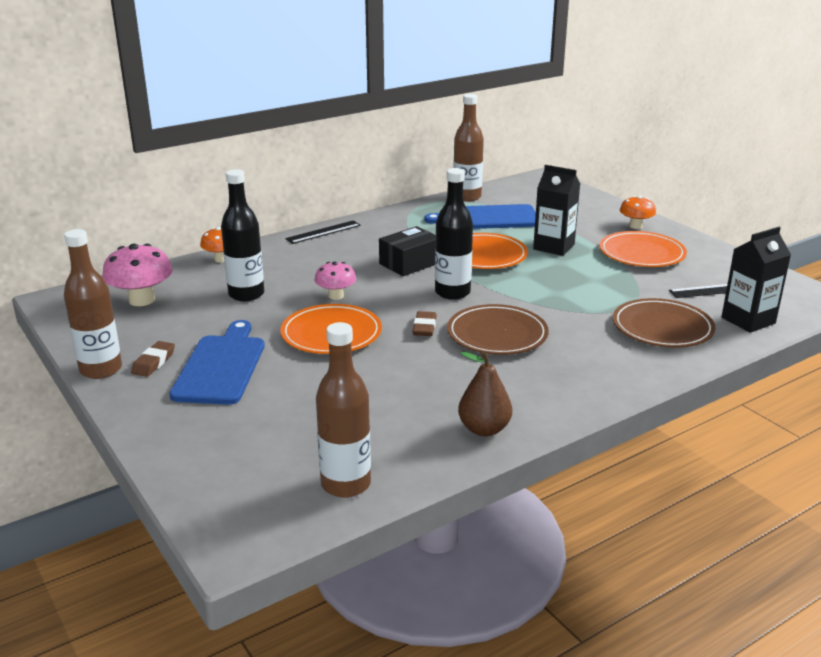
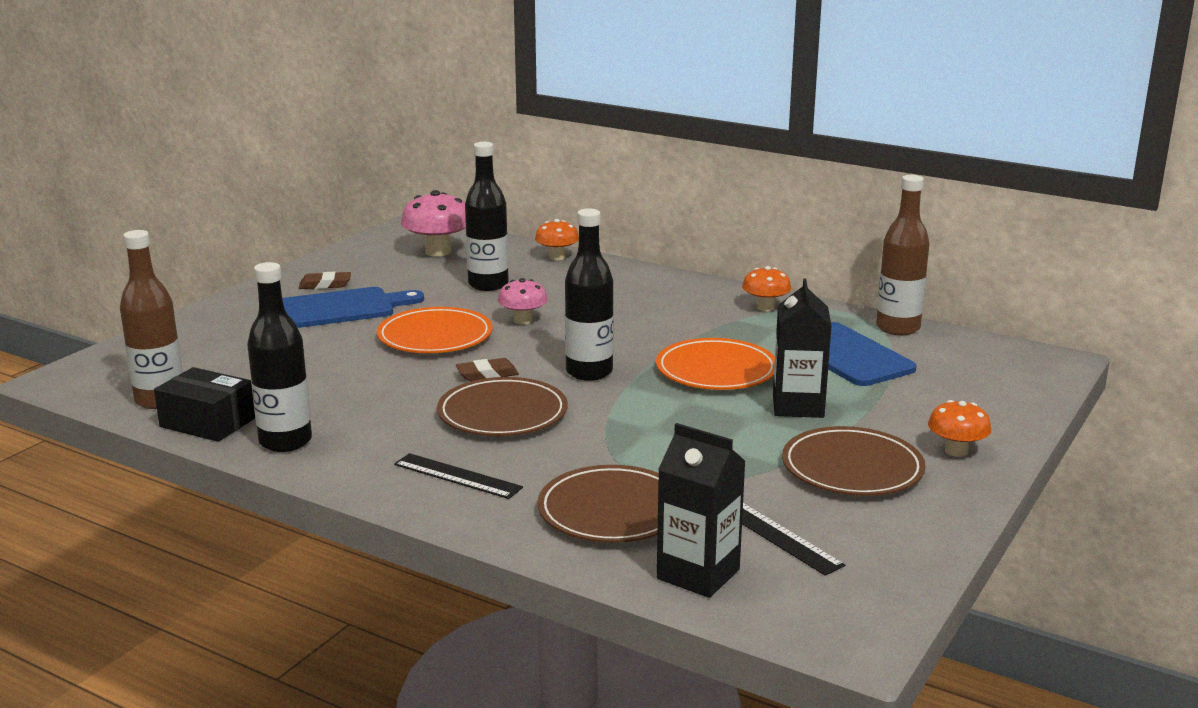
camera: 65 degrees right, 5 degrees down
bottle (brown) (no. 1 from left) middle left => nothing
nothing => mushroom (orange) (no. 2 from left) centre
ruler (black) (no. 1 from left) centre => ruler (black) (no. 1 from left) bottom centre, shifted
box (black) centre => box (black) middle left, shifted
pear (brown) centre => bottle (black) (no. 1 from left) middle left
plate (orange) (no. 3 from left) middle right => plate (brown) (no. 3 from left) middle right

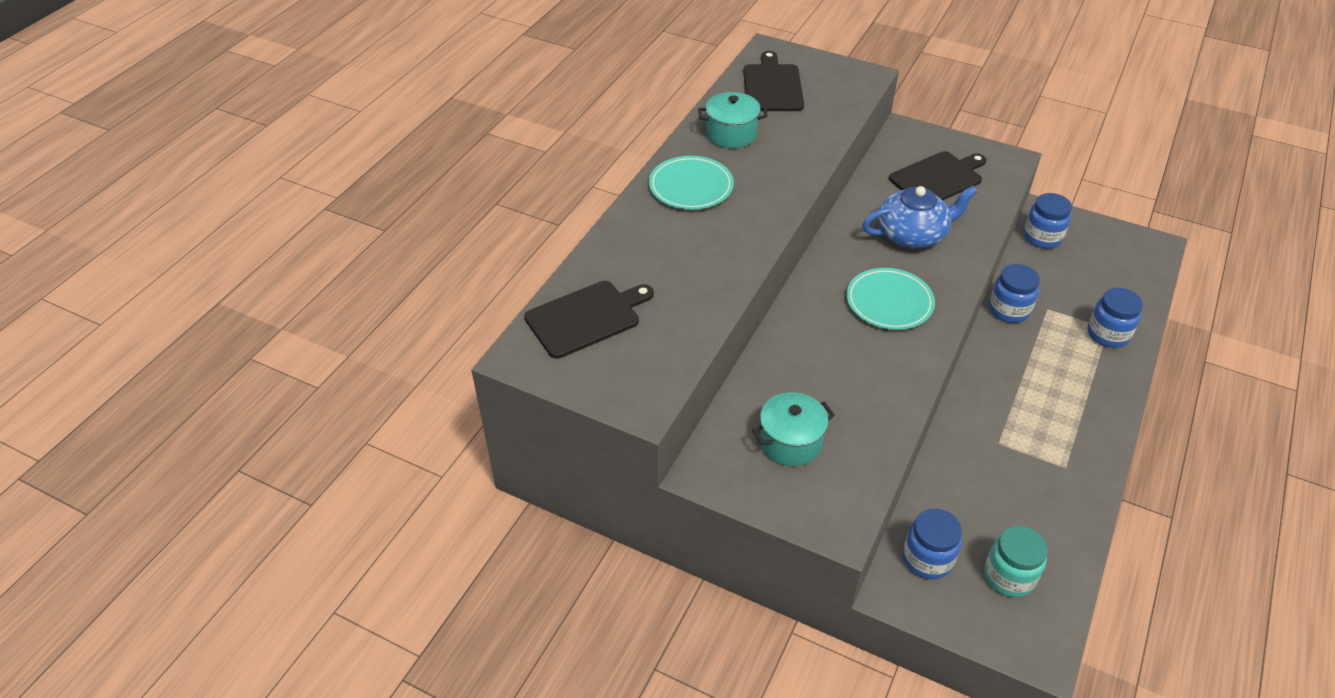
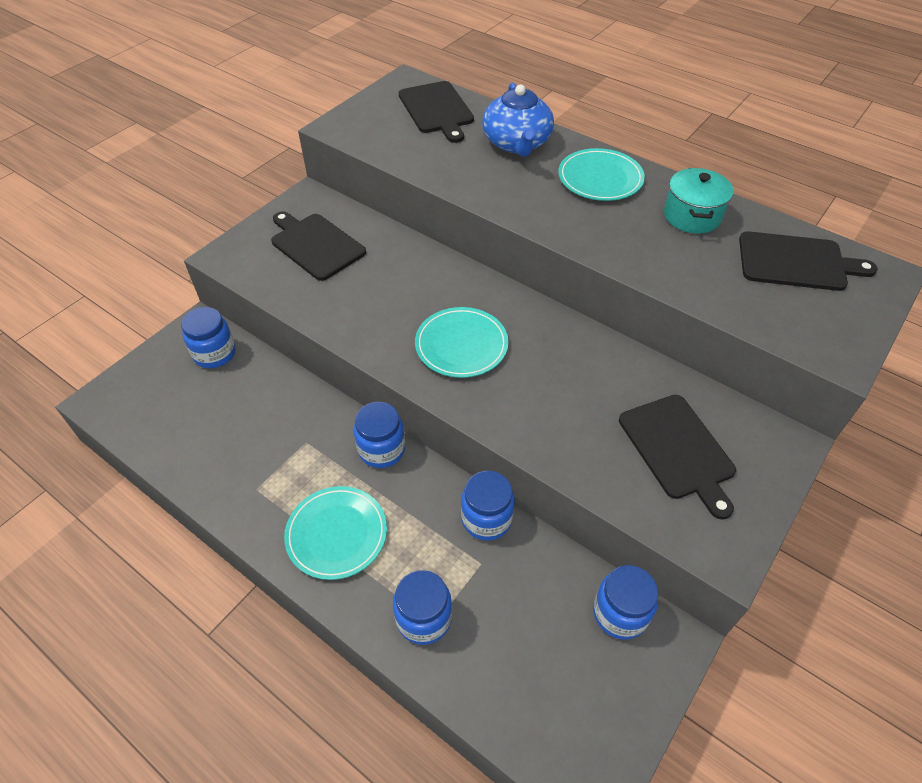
camera: 100 degrees right, 5 degrees up
jar (turquoise) bottom right => nothing
nothing => plate (turquoise) (no. 1 from left) bottom centre
nothing => jar (blue) (no. 2 from left) centre
teapot (blue) top right => teapot (blue) top centre, shifted
pot (turquoise) (no. 2 from left) centre => cutting board (black) (no. 1 from left) top centre

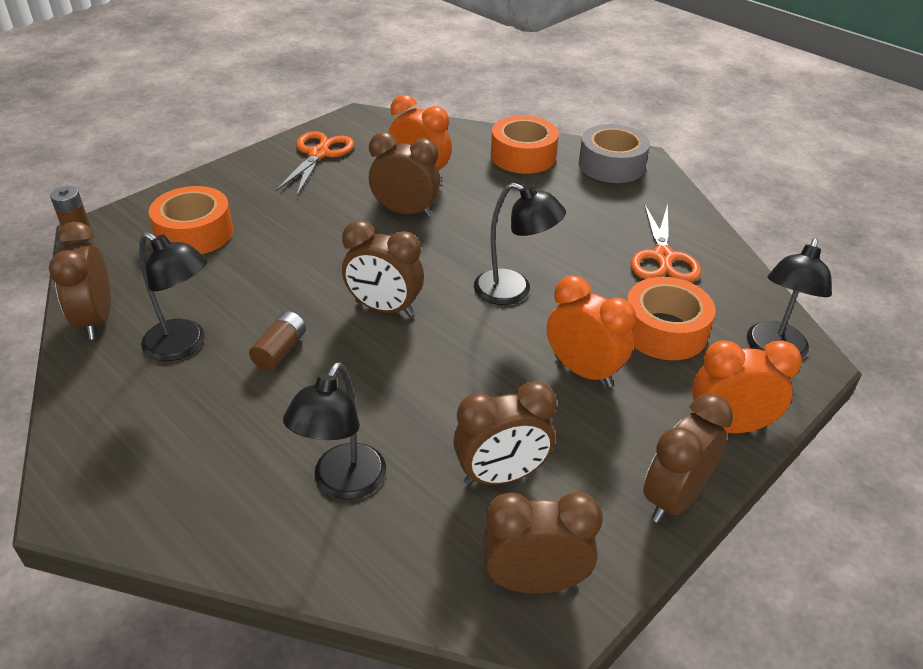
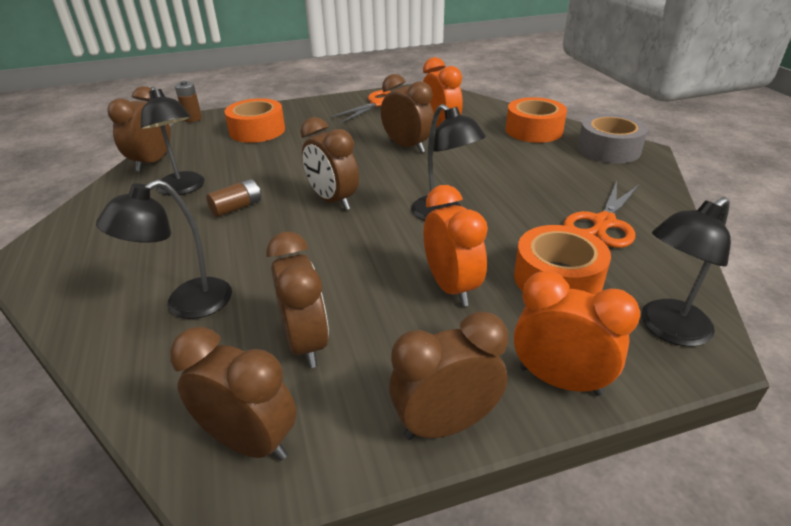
camera: 30 degrees right, 5 degrees down
clock (brown) (no. 4 from left in the first image) centre => clock (brown) (no. 3 from left) centre, 120 degrees counterclockwise

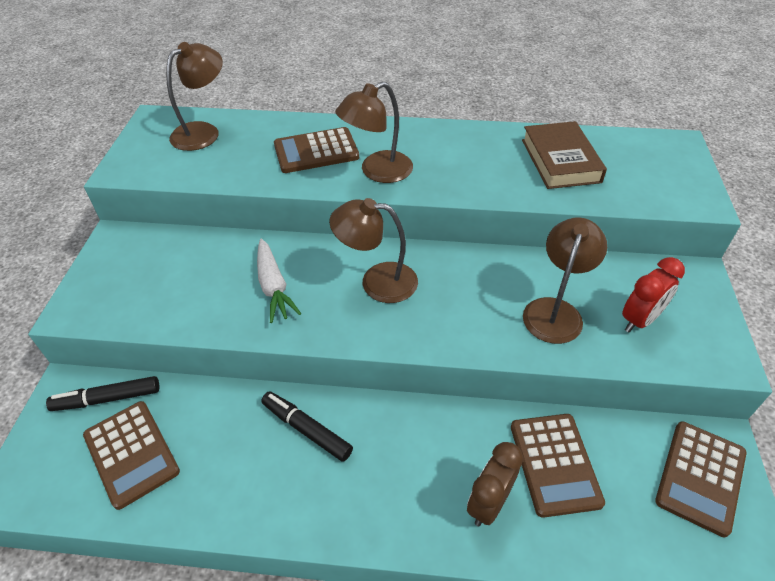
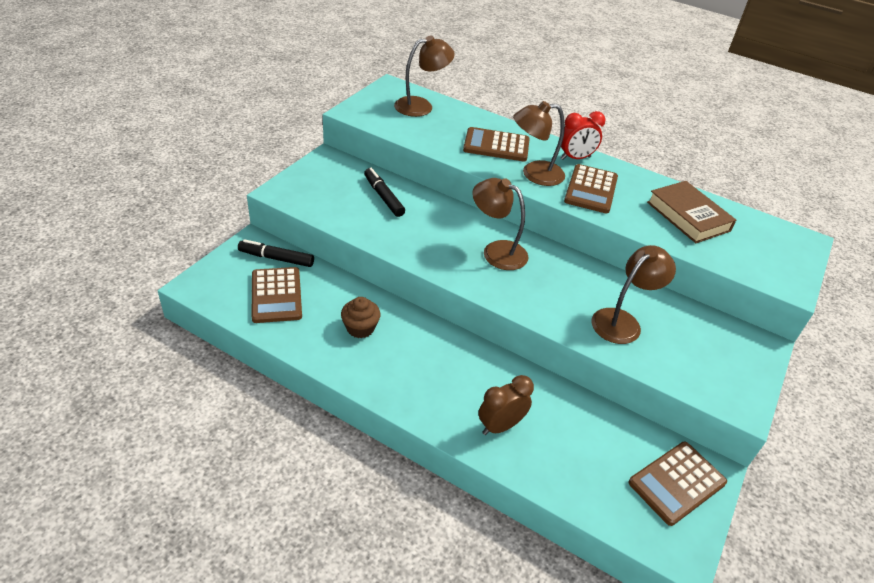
camera: 20 degrees right, 5 degrees down
carrot (white) centre => nothing
nothing => cupcake (brown) centre
marker (black) (no. 2 from left) bottom centre => marker (black) (no. 2 from left) top centre, shifted
calculator (brown) (no. 3 from left) bottom right => calculator (brown) (no. 3 from left) top right, shifted
clock (red) middle right => clock (red) top centre, shifted
book (brown) top right => book (brown) middle right, 45 degrees counterclockwise

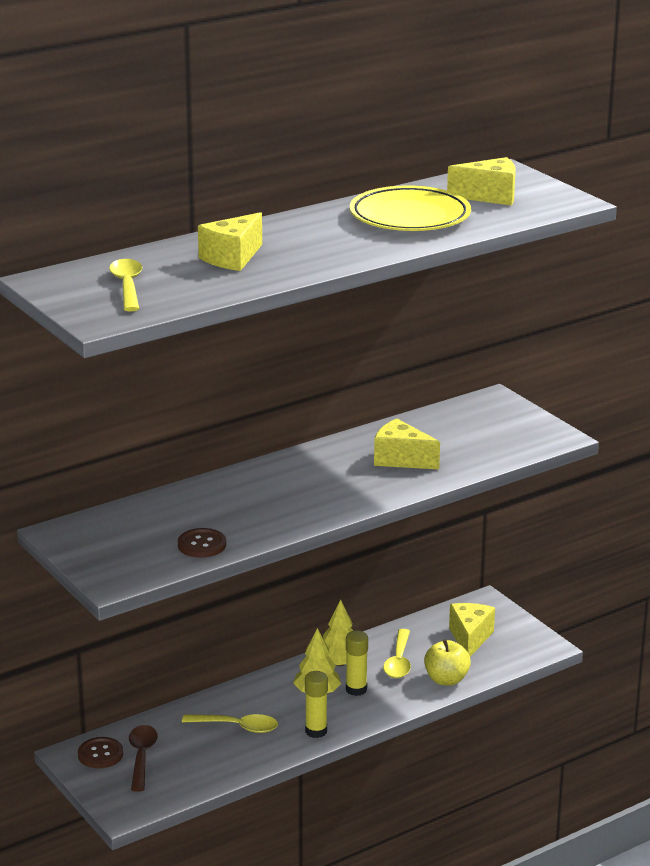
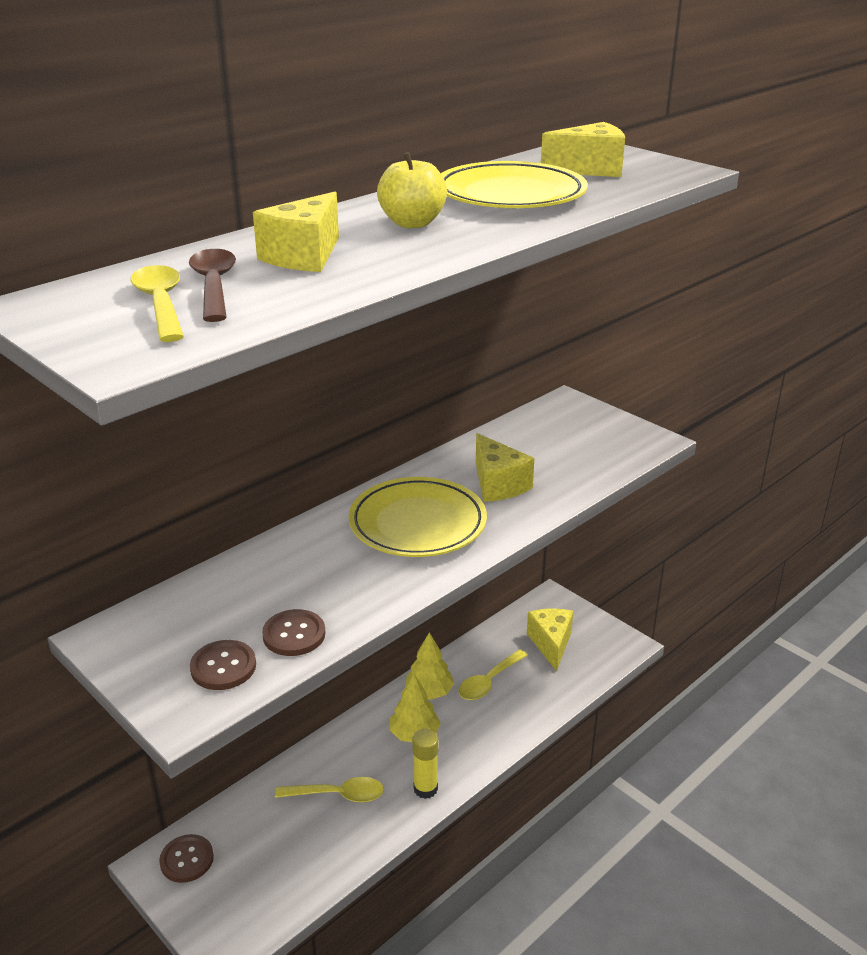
camera: 10 degrees left, 5 degrees up
glue stick (yellow) (no. 2 from left) bottom centre => nothing
nothing => button (brown) (no. 2 from left) bottom left
nothing => plate (yellow) (no. 1 from left) centre
spoon (brown) bottom left => spoon (brown) top left, shifted
apple (yellow) bottom right => apple (yellow) top centre, shifted
cheese (yellow) (no. 2 from left) centre, 135 degrees counterclockwise
spoon (yellow) (no. 3 from left) bottom centre, 45 degrees clockwise

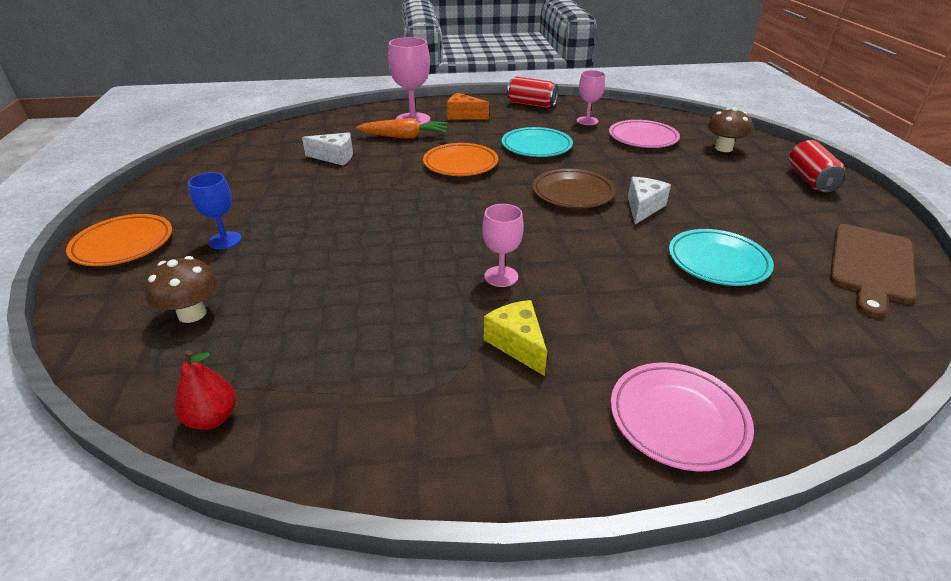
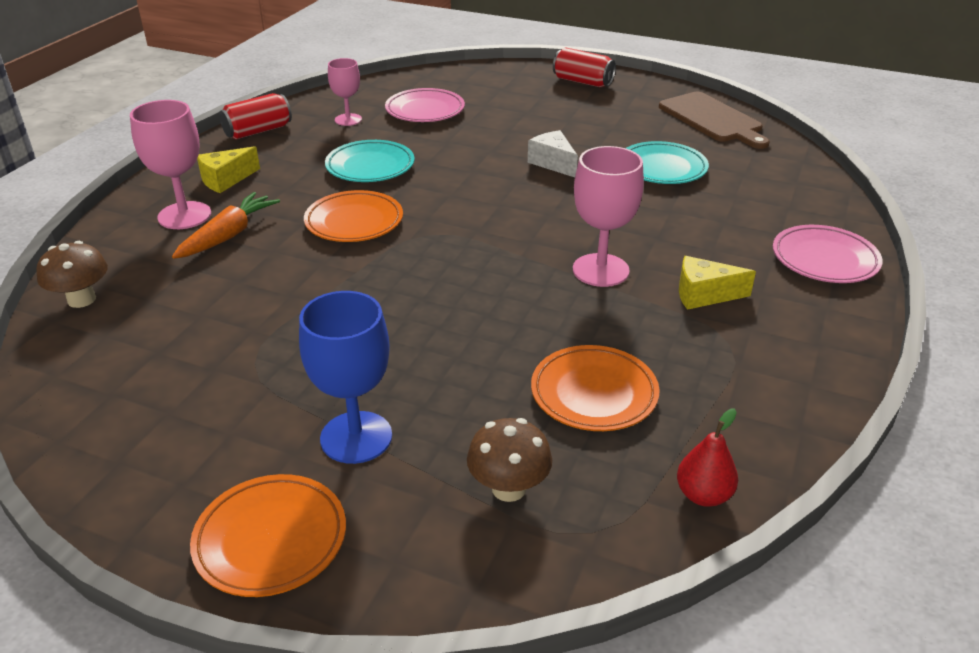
camera: 60 degrees left, 0 degrees up
cheese (white) (no. 1 from left) top centre => nothing
plate (brown) top centre => nothing
nothing => plate (orange) (no. 3 from left) centre
mushroom (brown) (no. 2 from left in the first image) top right => mushroom (brown) (no. 1 from left) middle left, shifted
cheese (orange) top centre => cheese (yellow) (no. 1 from left) top left
goblet (blue) middle left => goblet (blue) centre, x1.60
goblet (pink) (no. 2 from left in the first image) centre => goblet (pink) (no. 3 from left) top centre, x1.60

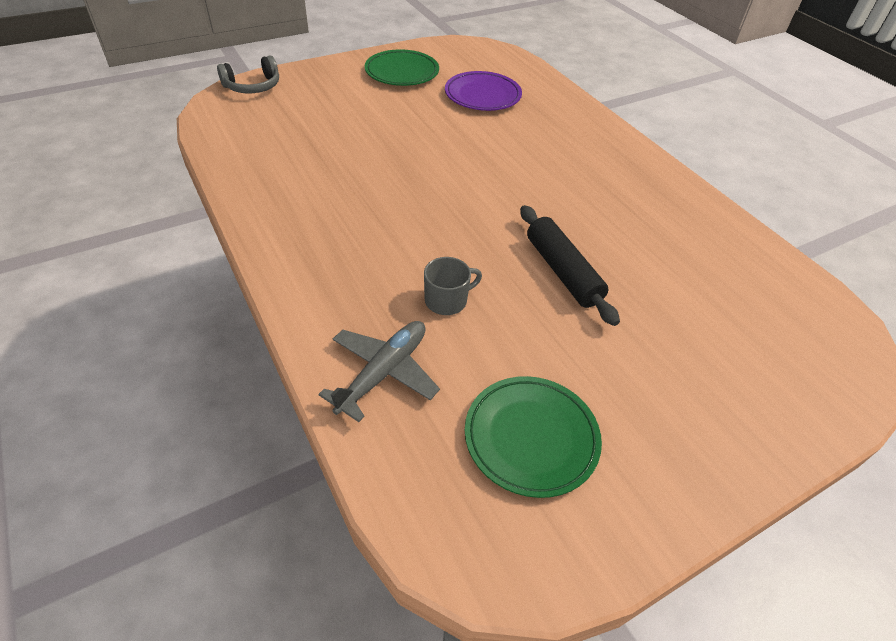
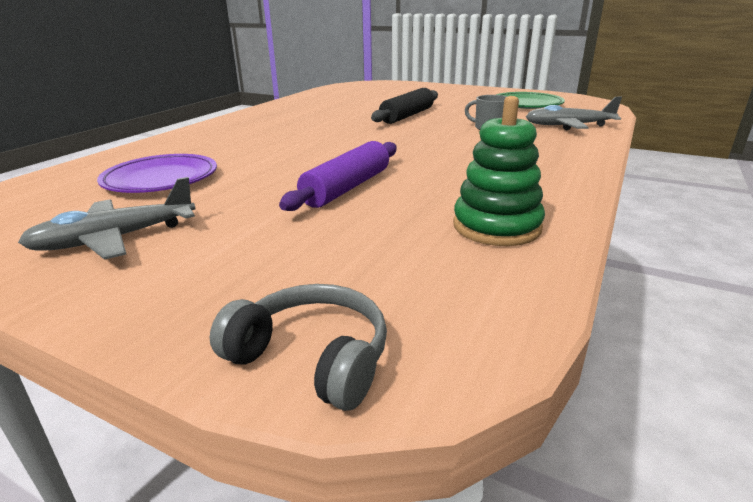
camera: 120 degrees left, 20 degrees down
nothing => rolling pin (purple) centre
nothing => stacking toy (green) centre
plate (green) (no. 1 from left) top centre => plane (grey) (no. 1 from left) middle left

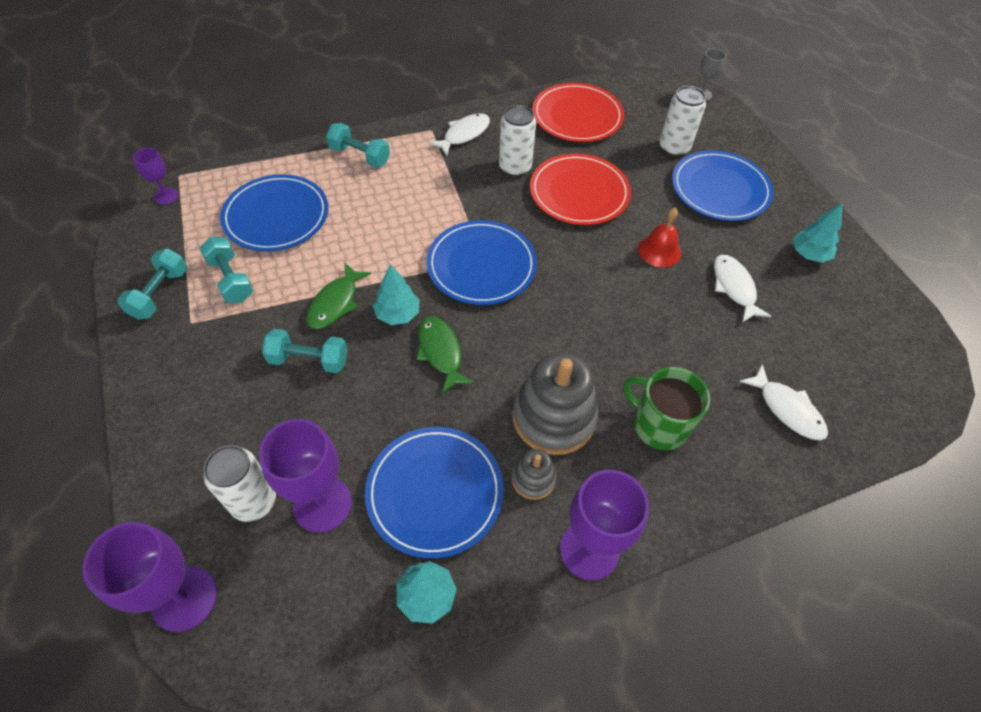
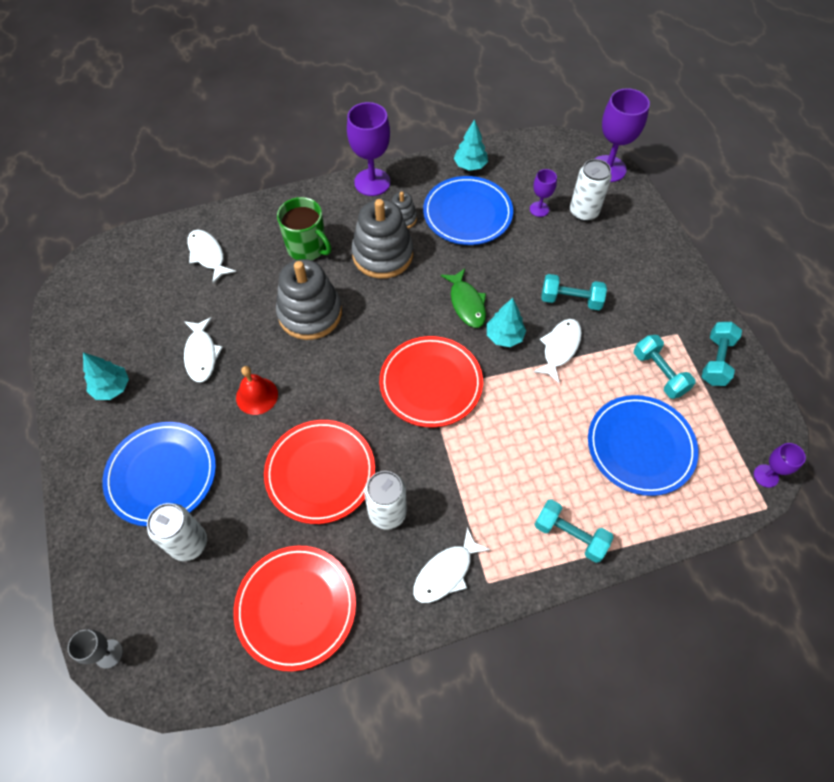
camera: 175 degrees left, 5 degrees up
nothing => stacking toy (grey) (no. 1 from left) centre
fish (green) (no. 1 from left) centre => fish (white) (no. 4 from left) middle right
plate (blue) (no. 3 from left) centre => plate (red) (no. 3 from left) centre
goblet (purple) (no. 3 from left in the first image) bottom left => goblet (purple) (no. 2 from left) top centre, x0.53

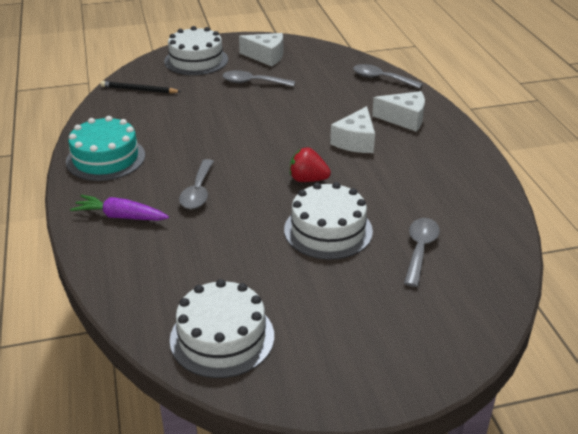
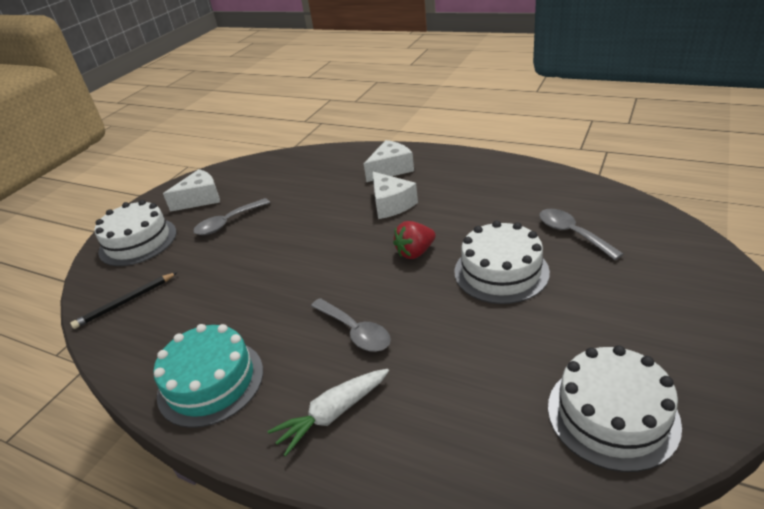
camera: 45 degrees left, 0 degrees up
spoon (grey) (no. 3 from left) top right => nothing
carrot (purple) middle left => carrot (white) bottom centre

